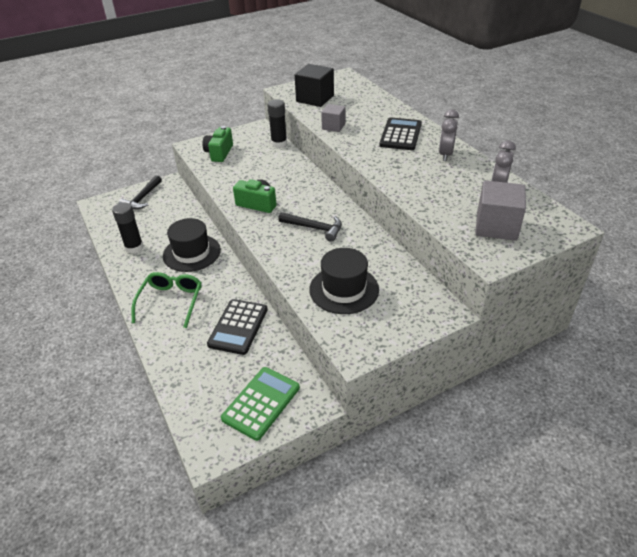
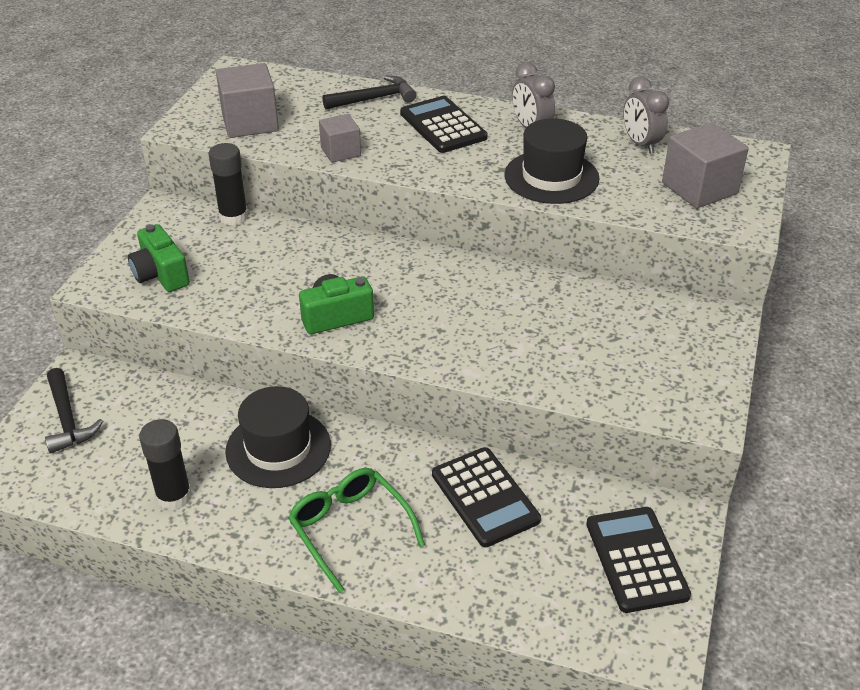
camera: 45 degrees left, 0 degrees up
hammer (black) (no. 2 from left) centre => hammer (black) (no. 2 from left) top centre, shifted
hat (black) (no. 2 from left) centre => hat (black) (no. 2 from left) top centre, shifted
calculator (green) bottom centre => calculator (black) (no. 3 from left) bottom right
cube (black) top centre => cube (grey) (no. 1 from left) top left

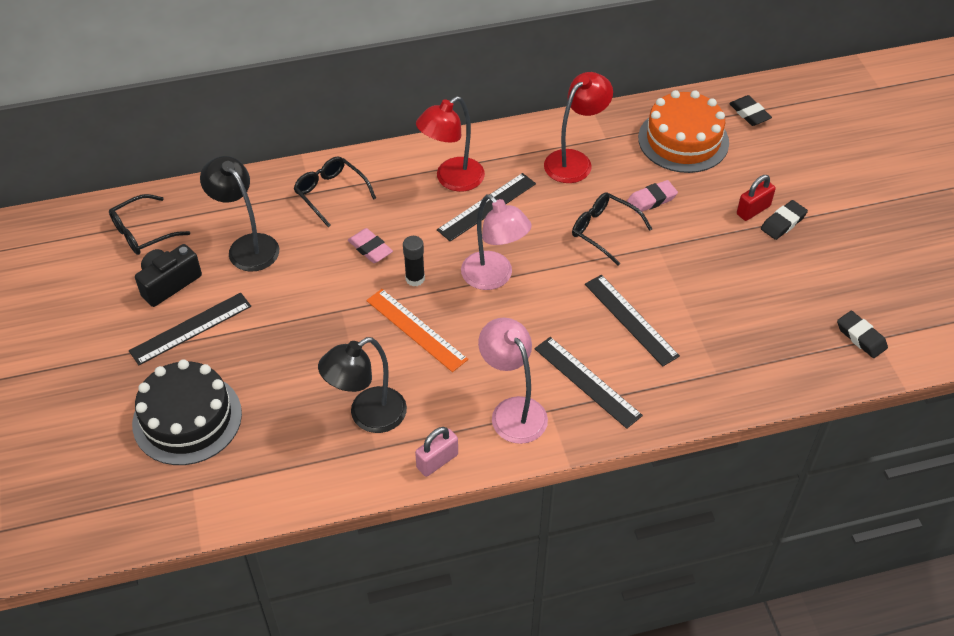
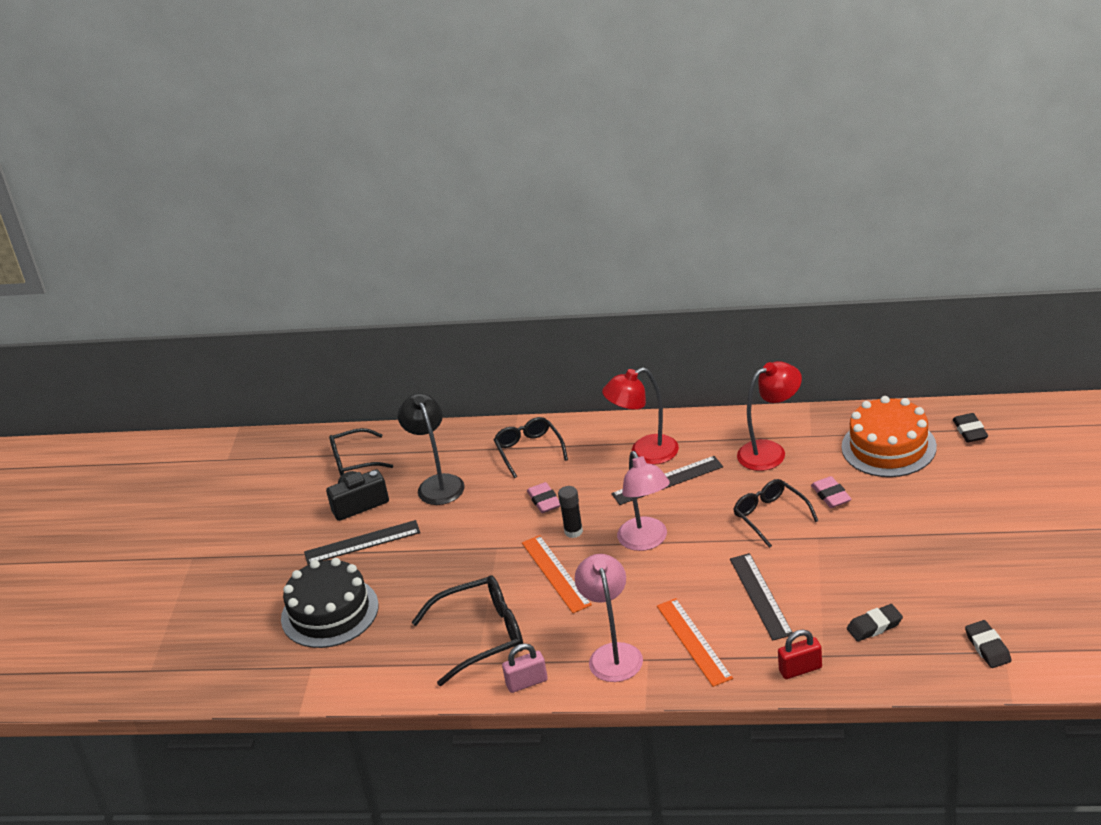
camera: 25 degrees right, 15 degrees down
padlock (red) top right => padlock (red) bottom right, shifted
eraser (black) (no. 2 from left in the first image) middle right => eraser (black) (no. 1 from left) bottom right, shifted
lamp (black) (no. 2 from left) centre => glasses (black) (no. 2 from left) bottom centre
ruler (black) (no. 3 from left) centre => ruler (orange) (no. 2 from left) bottom centre
eraser (pink) (no. 2 from left) top right => eraser (pink) (no. 2 from left) middle right, 75 degrees clockwise

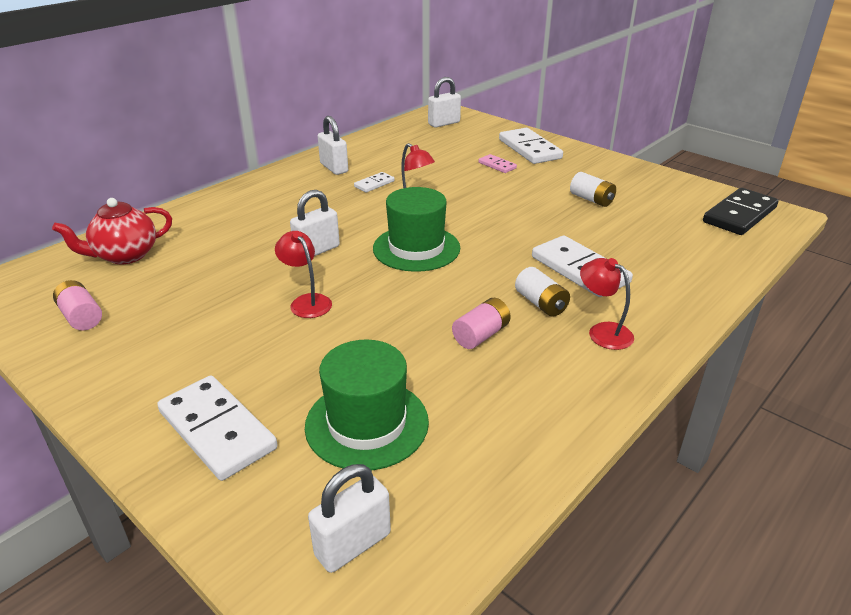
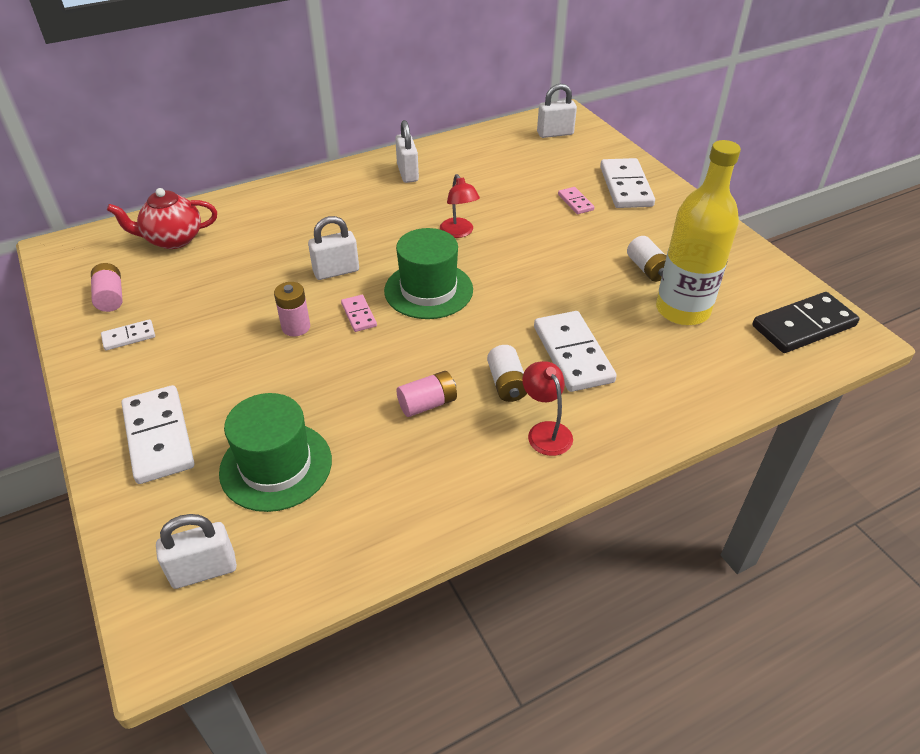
camera: 20 degrees right, 10 degrees up
nothing => domino (pink) (no. 1 from left) centre
nothing => bottle (yellow) top right
domino (white) (no. 2 from left in the first image) top centre => domino (white) (no. 1 from left) middle left, shifted
lamp (red) (no. 1 from left) centre => battery (pink) (no. 2 from left) middle left

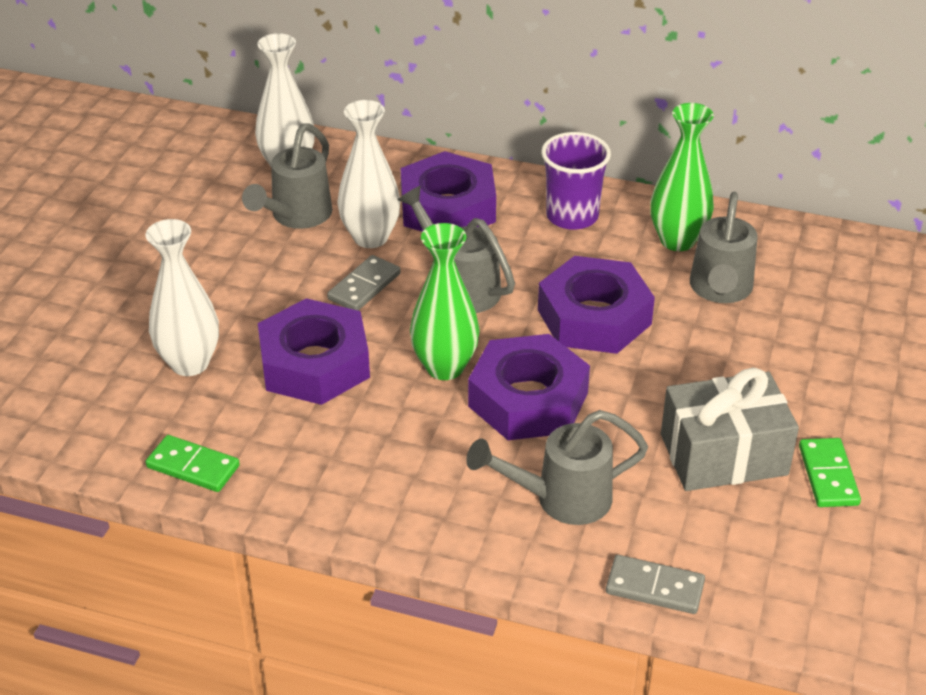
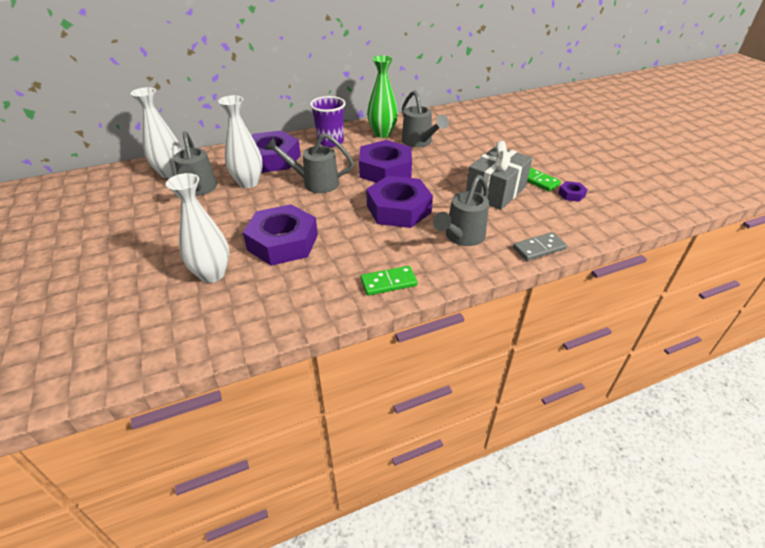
camera: 40 degrees left, 0 degrees up
domino (grey) (no. 1 from left) centre => nothing
vase (green) (no. 1 from left) centre => nothing
nothing => nut (purple) (no. 5 from left) middle right
domino (green) (no. 1 from left) middle left => domino (green) (no. 1 from left) centre, shifted

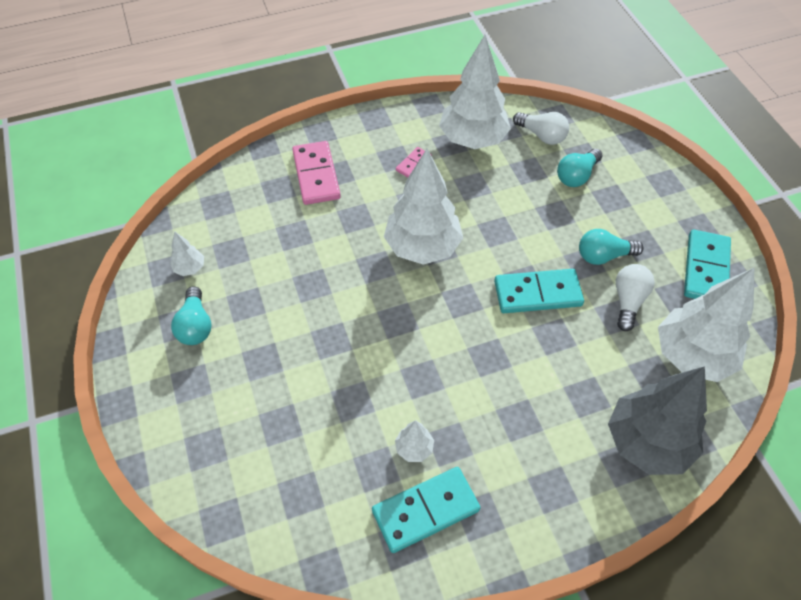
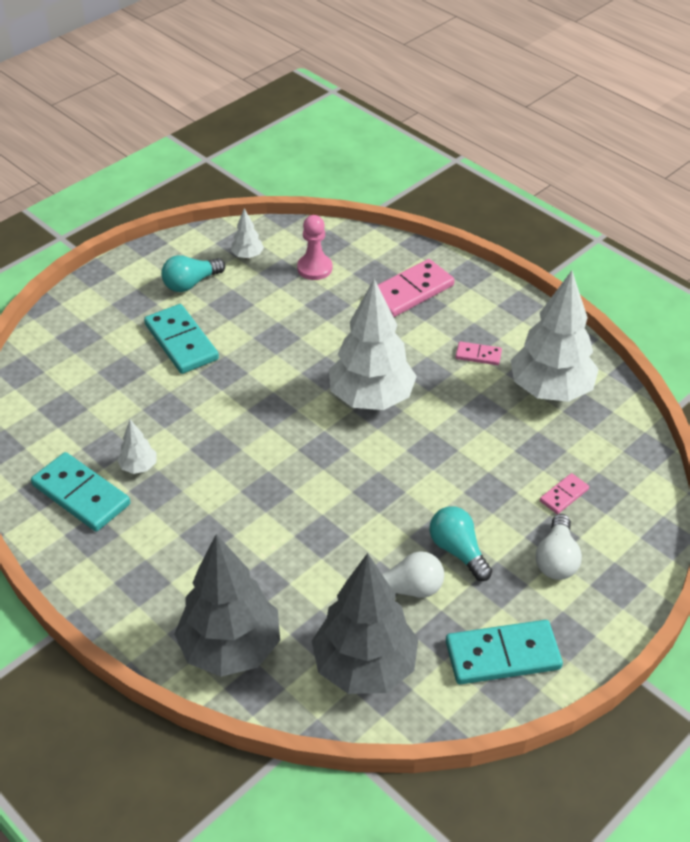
camera: 65 degrees right, 10 degrees down
nothing => pawn (pink) top centre
domino (turquoise) (no. 2 from left) middle right => domino (turquoise) (no. 2 from left) middle left, shifted
light bulb (white) (no. 1 from left in the first image) top right => light bulb (white) (no. 2 from left) middle right, shifted
light bulb (turquoise) (no. 2 from left) top right => domino (pink) (no. 3 from left) middle right
tree (white) (no. 5 from left) middle right => tree (grey) (no. 2 from left) bottom centre

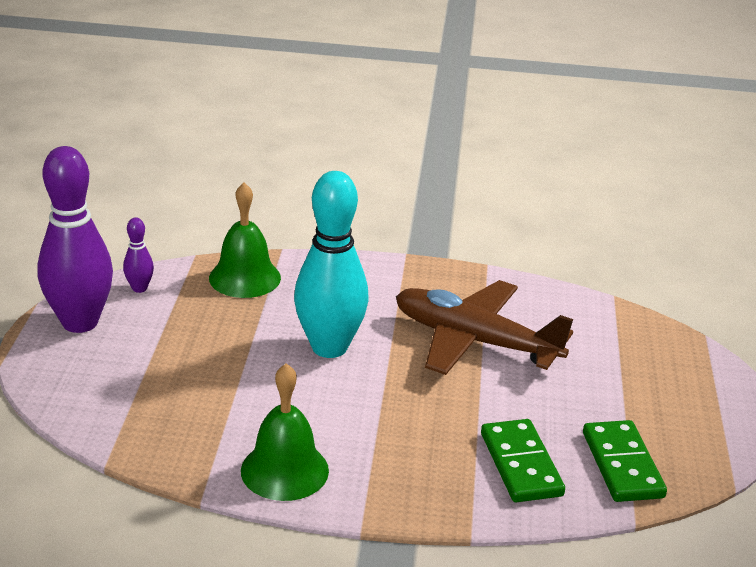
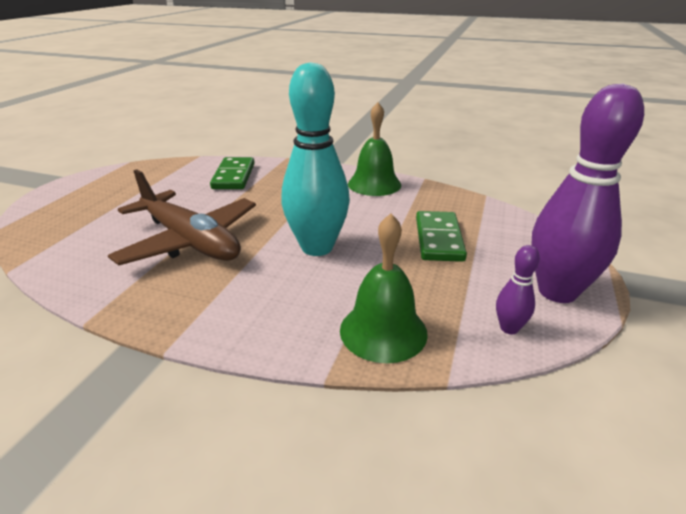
camera: 165 degrees left, 0 degrees up
domino (green) (no. 2 from left) bottom right => domino (green) (no. 2 from left) centre, shifted

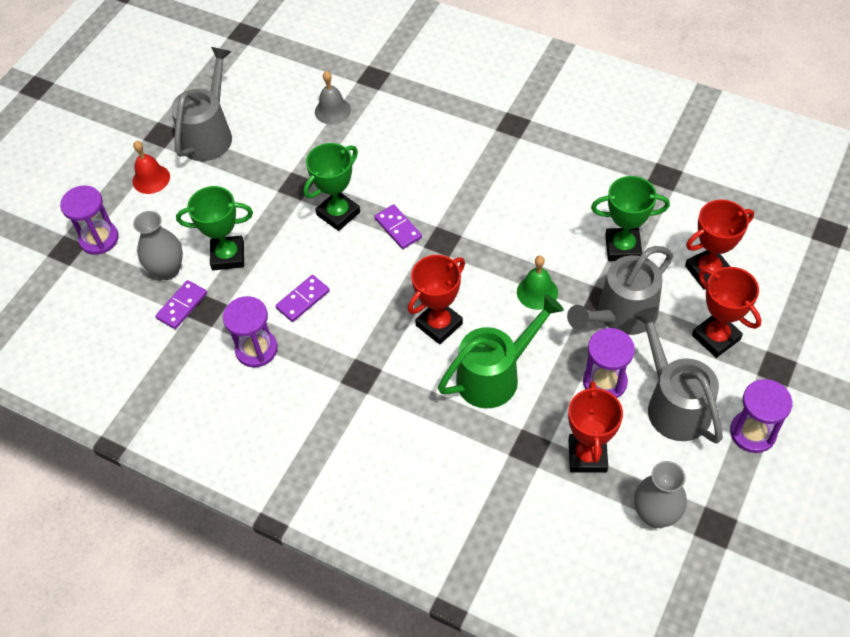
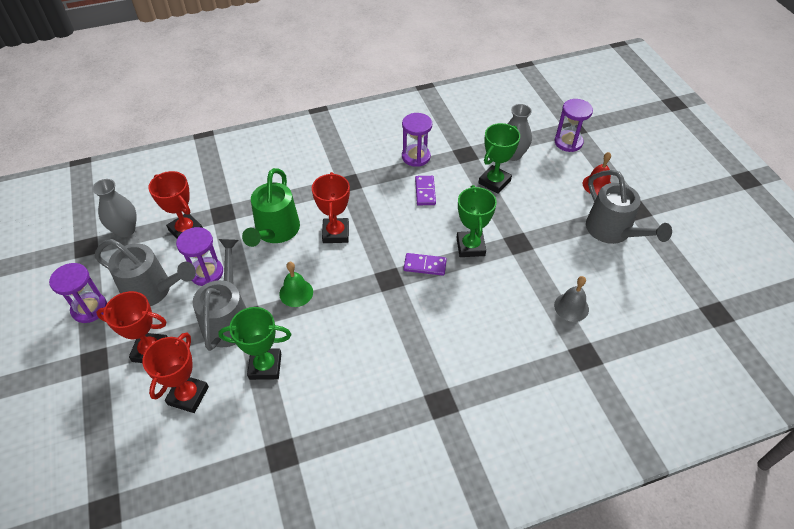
camera: 130 degrees right, 5 degrees down
domino (purple) (no. 1 from left) middle left => nothing
trophy (green) (no. 3 from left in the first image) middle right => trophy (green) (no. 1 from left) middle left, 45 degrees clockwise

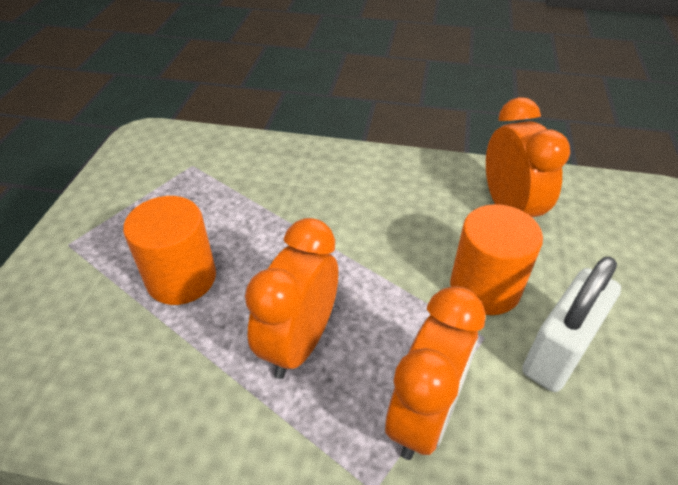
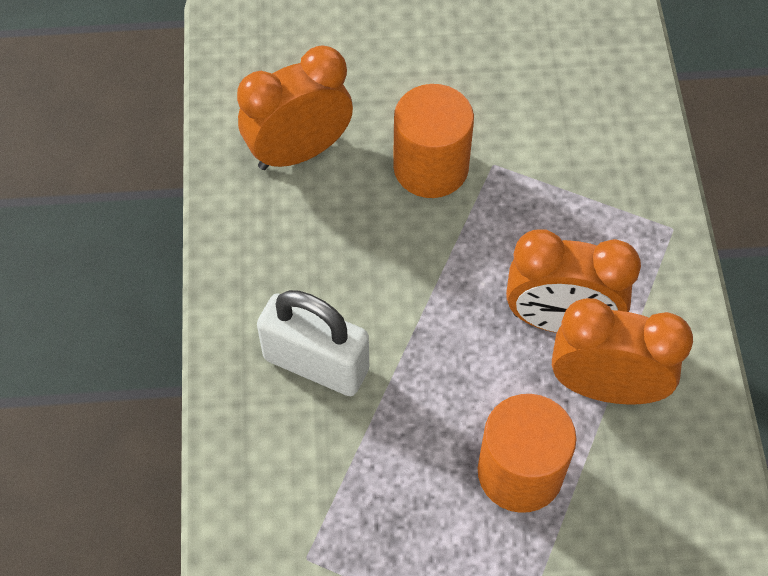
camera: 105 degrees left, 15 degrees up
clock (orange) (no. 2 from left in the first image) bottom centre => clock (orange) (no. 3 from left) middle right, shifted
padlock (white) bottom right => padlock (white) centre, shifted

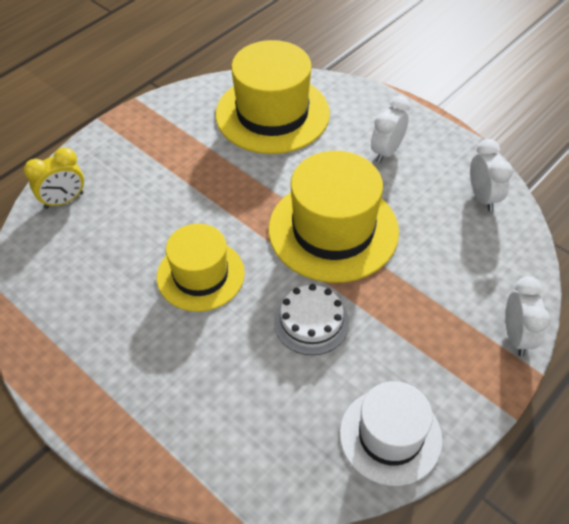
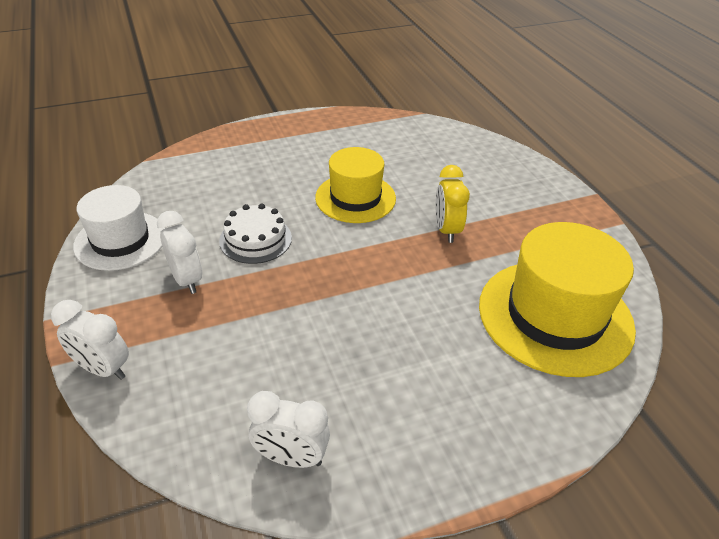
camera: 115 degrees right, 10 degrees down
hat (yellow) (no. 3 from left) centre => nothing
clock (yellow) middle left => clock (yellow) centre, shifted
clock (white) (no. 1 from left in the first image) top right => clock (white) (no. 2 from left) middle left, shifted

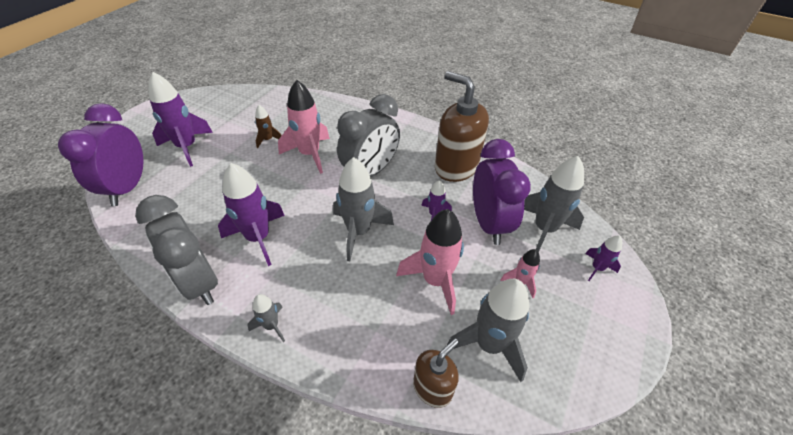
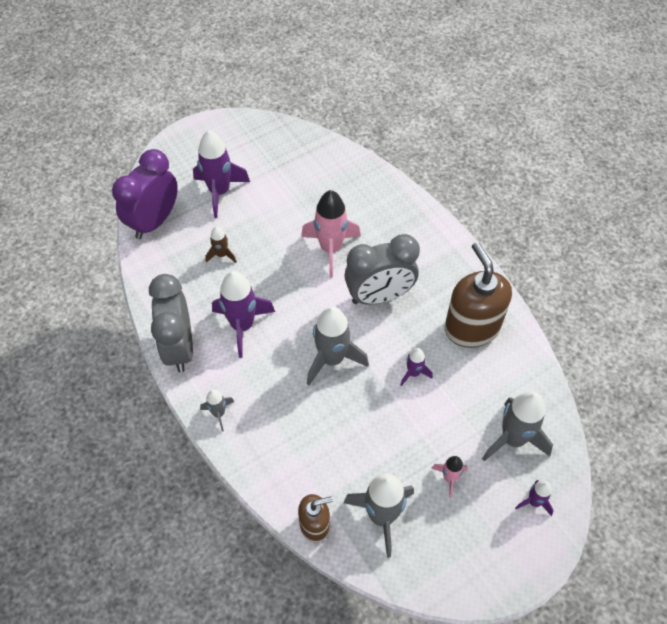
camera: 30 degrees right, 10 degrees up
rocket (pink) (no. 2 from left) centre => nothing
clock (purple) (no. 2 from left) centre => nothing
rocket (brown) top centre => rocket (brown) middle left, shifted

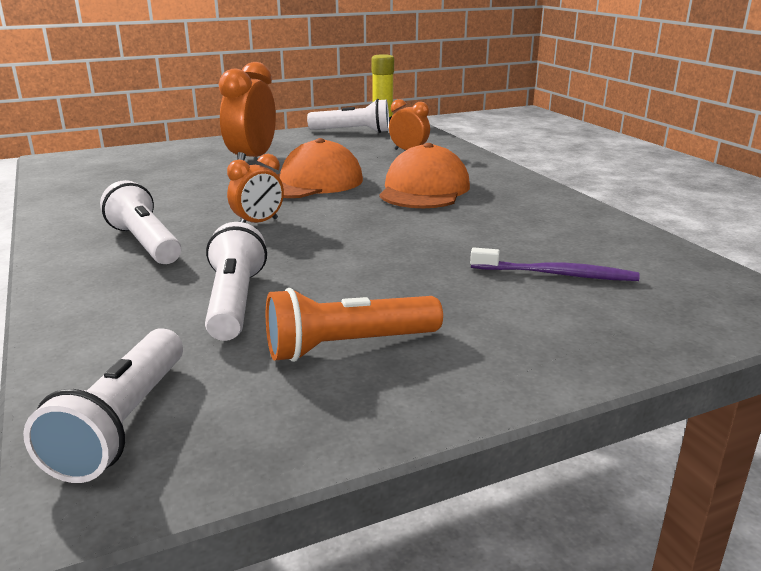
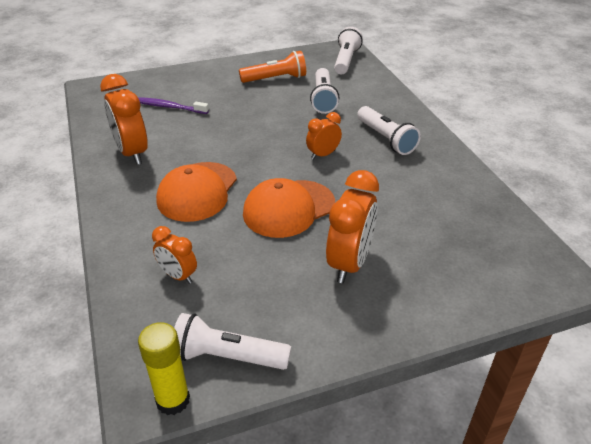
camera: 175 degrees left, 15 degrees up
nothing => clock (orange) (no. 1 from left) top left

